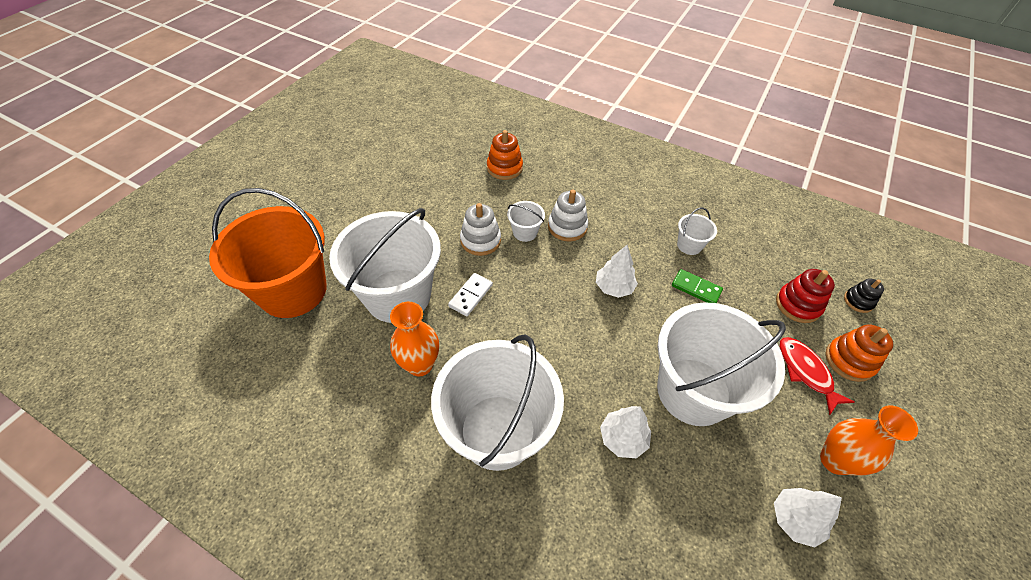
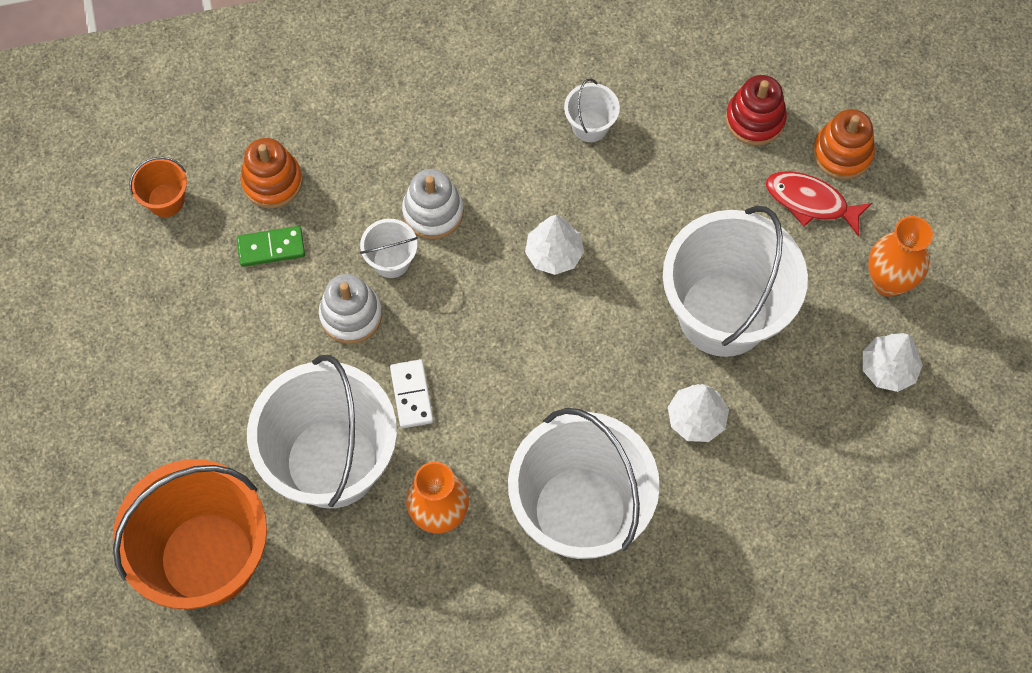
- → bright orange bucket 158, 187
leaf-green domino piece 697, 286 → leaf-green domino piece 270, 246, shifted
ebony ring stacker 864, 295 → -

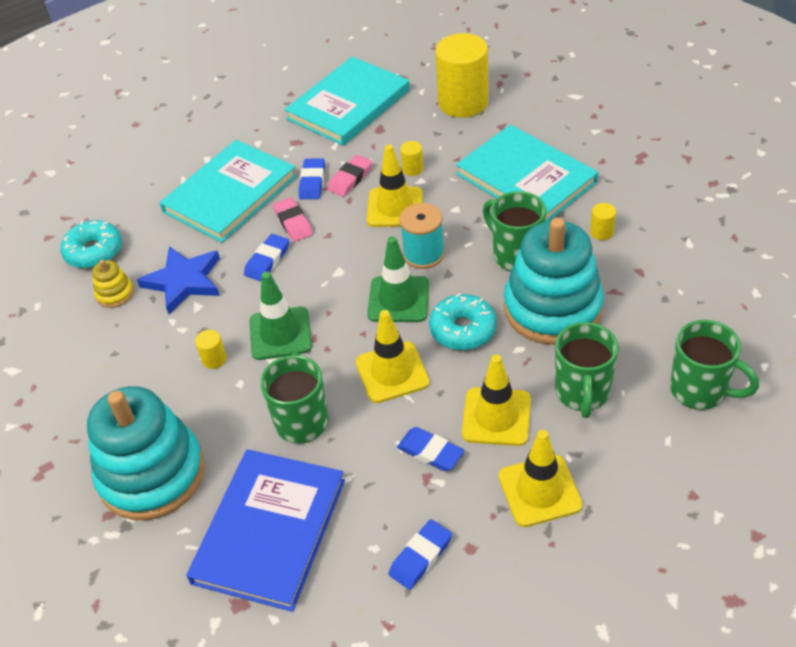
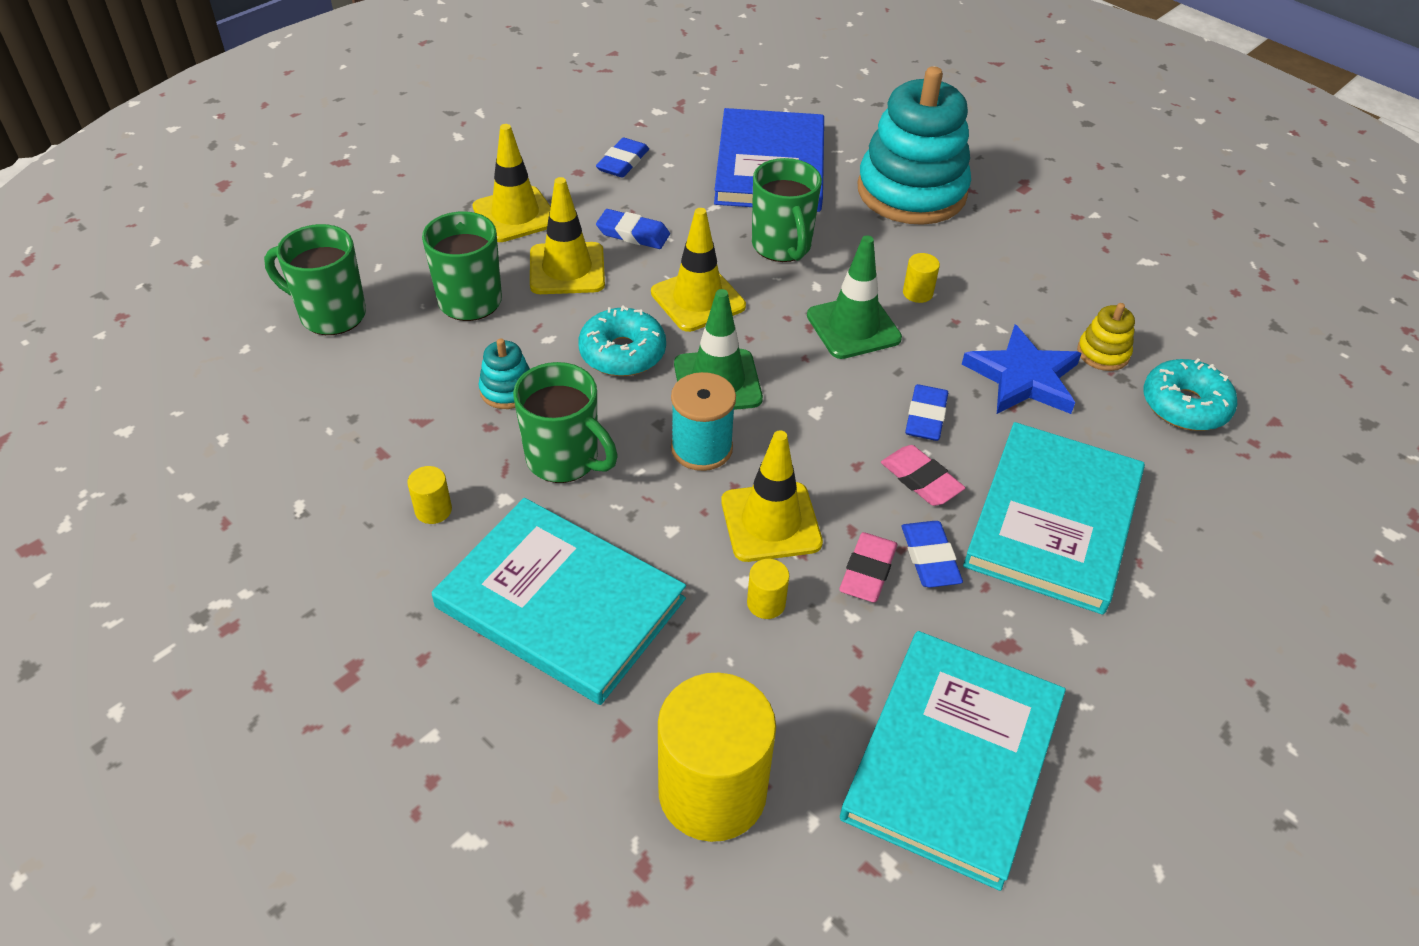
turquoise ring stacker 554, 281 → turquoise ring stacker 504, 374, x0.42

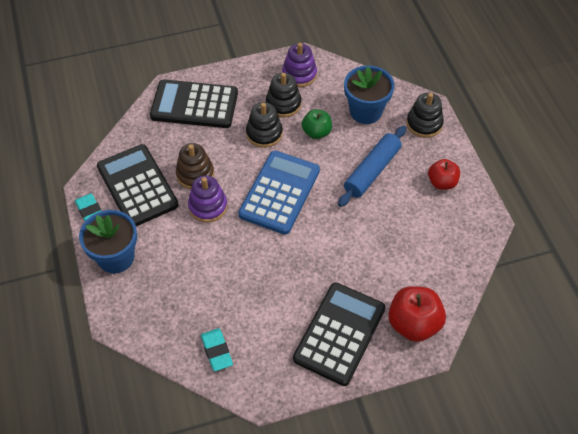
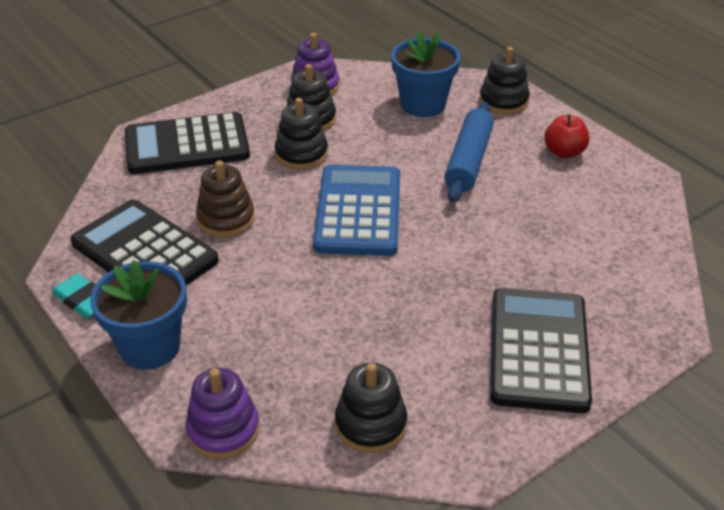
purple ring stacker 207, 199 → purple ring stacker 222, 413, shifted
turquoise gum eraser 217, 349 → ebony ring stacker 371, 407
leaf-green toy apple 317, 124 → -
crimson toy apple 417, 314 → -

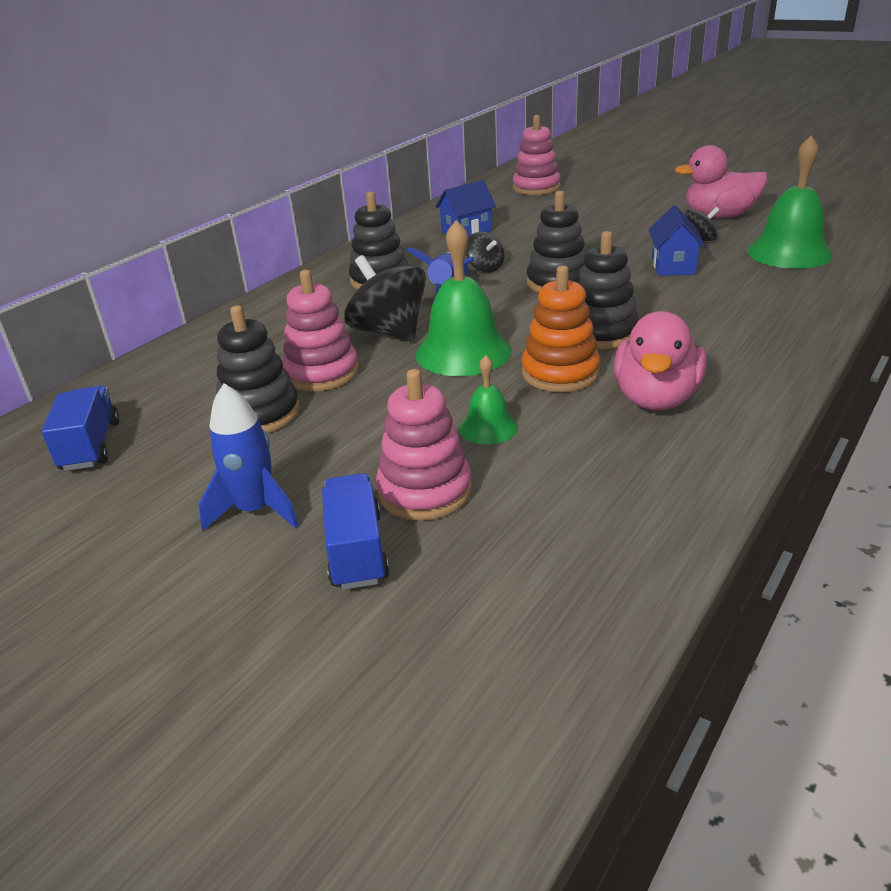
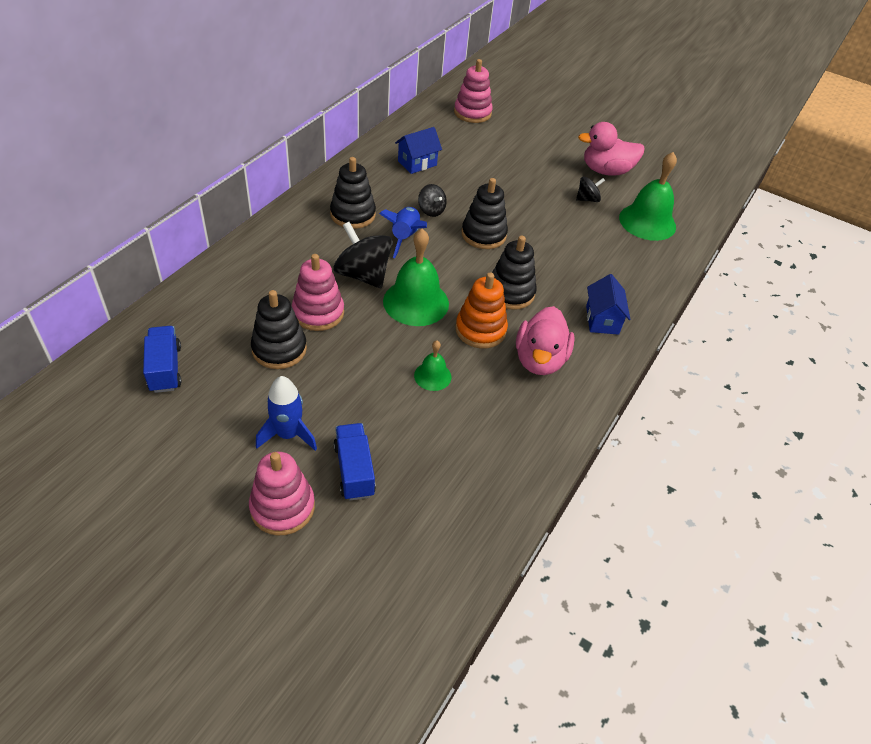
rose-pink ring stacker 424, 445 → rose-pink ring stacker 282, 494, shifted
cobalt house 677, 240 → cobalt house 608, 304, shifted

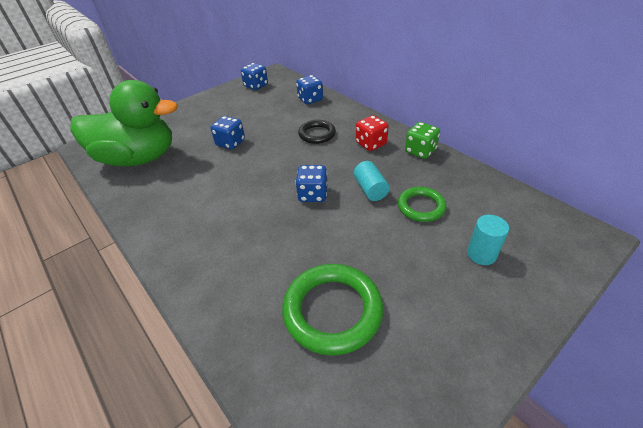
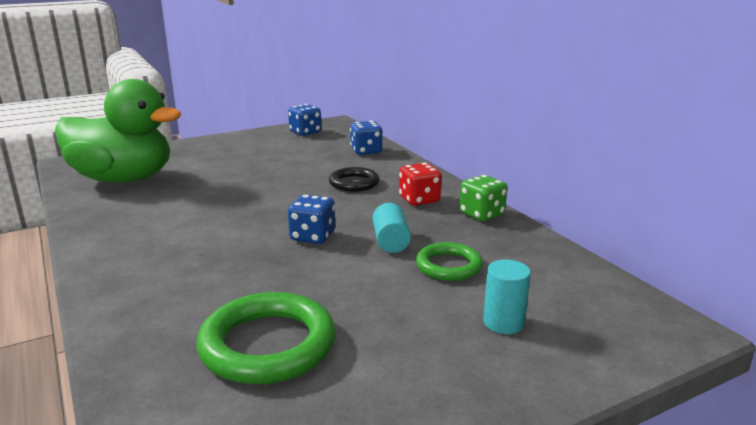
cobalt die 228, 132 → -

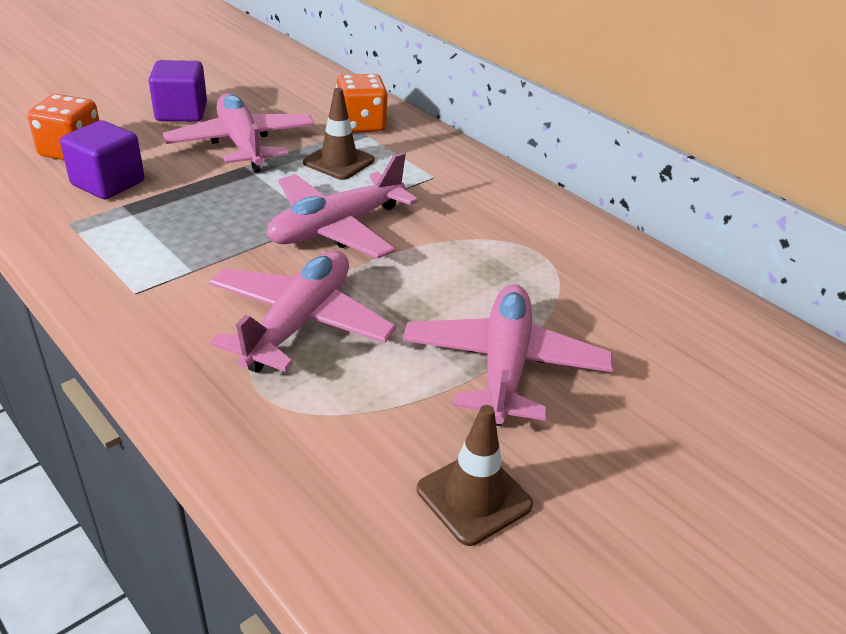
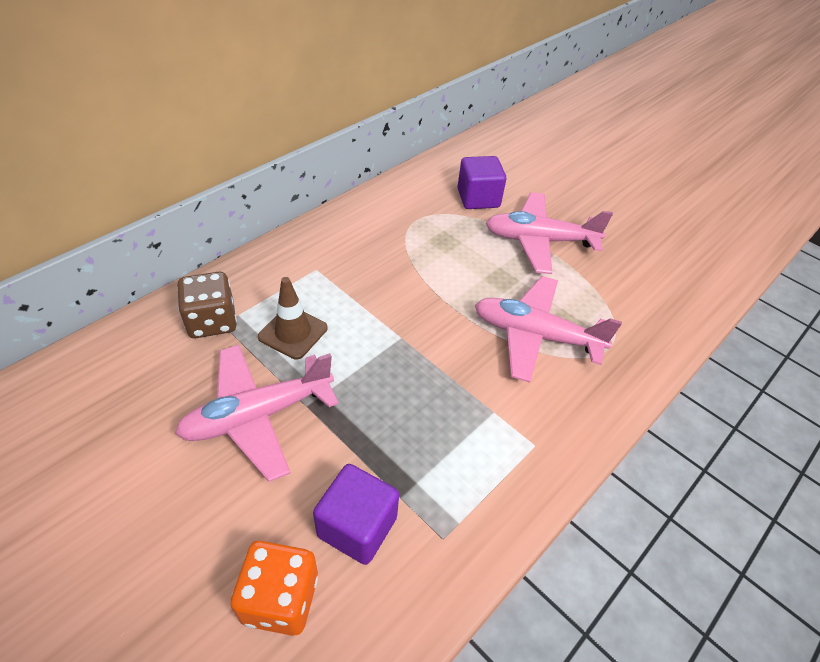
bright orange die 362, 103 → russet die 207, 305
purple cube 178, 91 → purple cube 481, 182, shifted
rose-pink toy plane 343, 205 → -
russet traffic cone 475, 475 → -

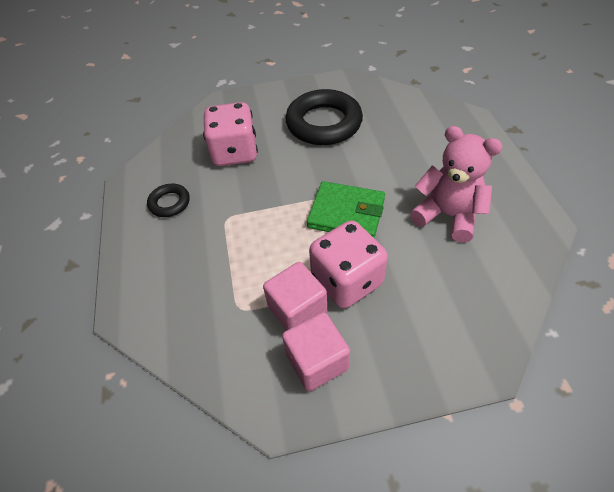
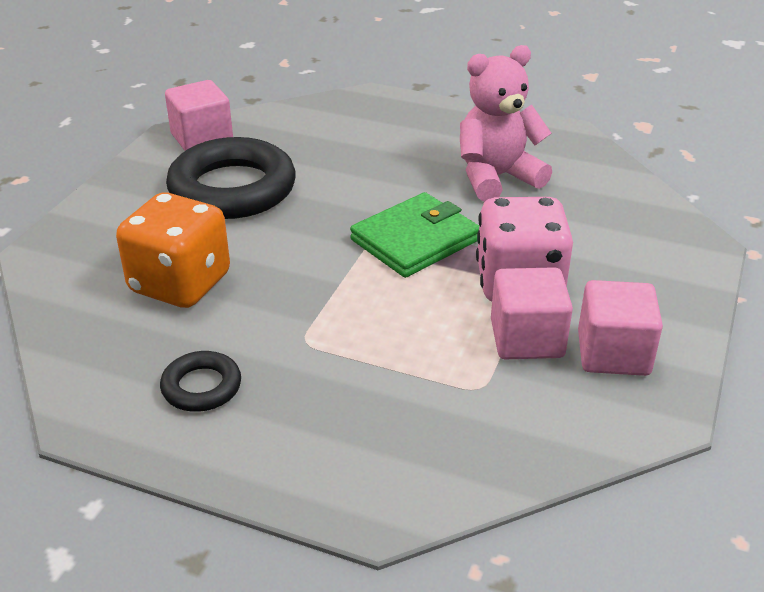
rose-pink die 230, 134 → bright orange die 173, 250
- → rose-pink cube 199, 115

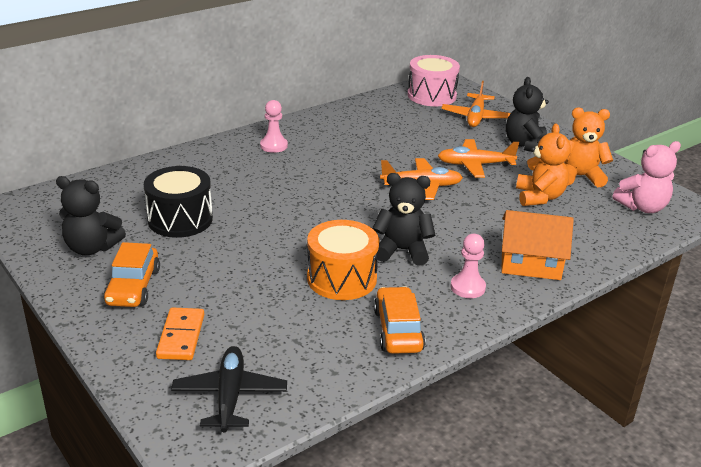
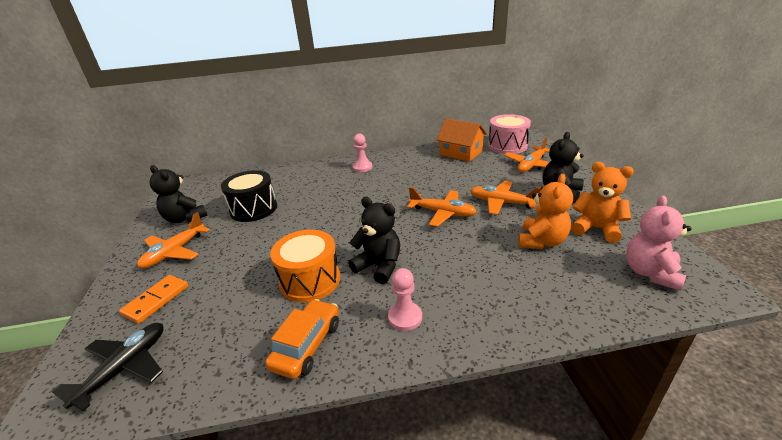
bright orange car 131, 274 → bright orange toy plane 173, 240
bright orange house 537, 245 → bright orange house 461, 140, shifted
rose-pink stuffed bear 647, 177 → rose-pink stuffed bear 659, 243, 105 degrees clockwise

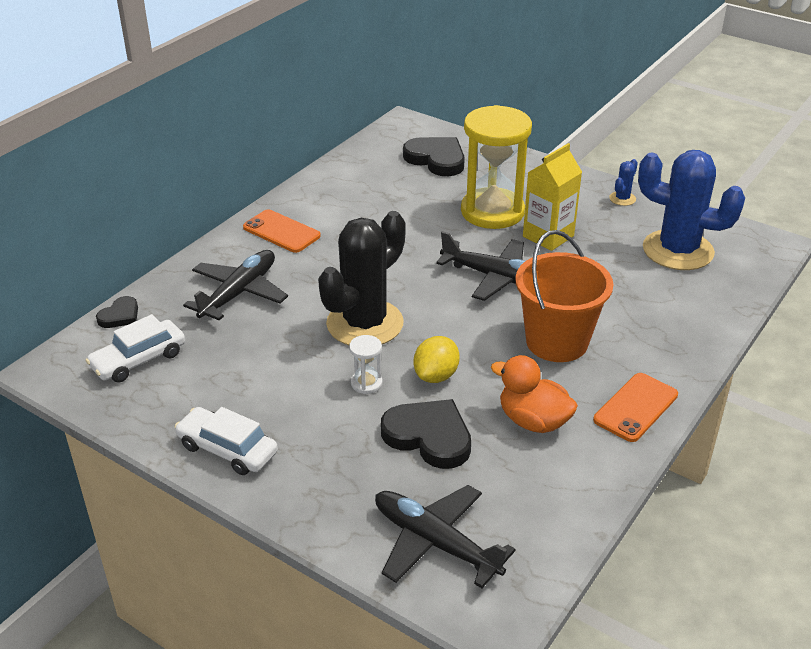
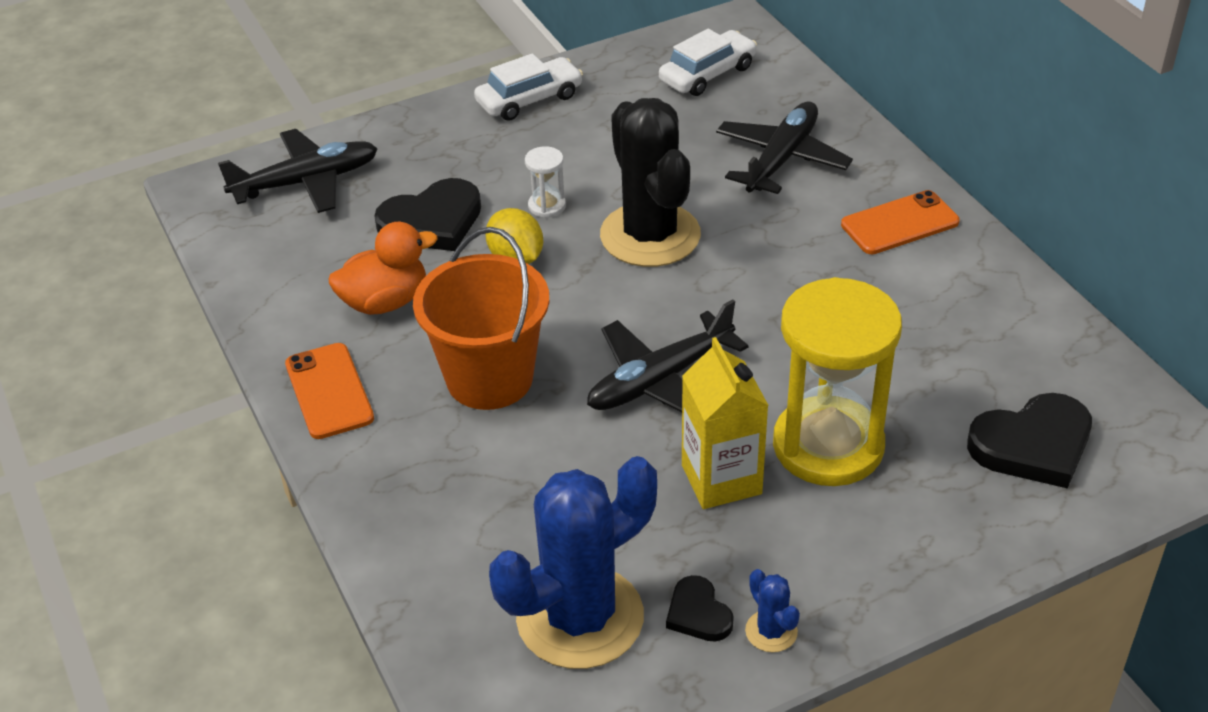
white car 135, 348 → white car 708, 62, 60 degrees clockwise
ebony heart 117, 312 → ebony heart 700, 608, shifted
ebony toy plane 235, 285 → ebony toy plane 784, 148, 120 degrees counterclockwise

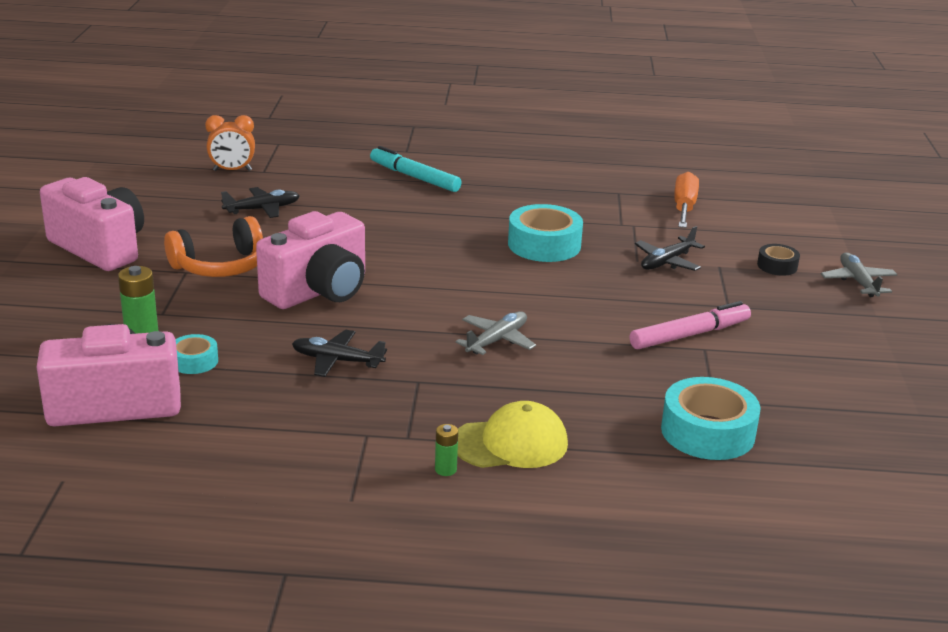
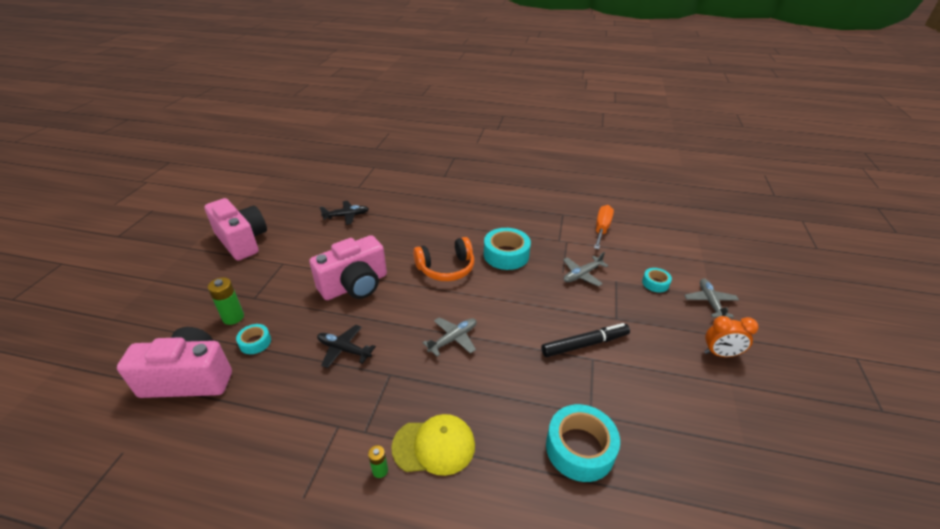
bright orange over-ear headphones 213, 246 → bright orange over-ear headphones 443, 259, shifted
rose-pink felt pen 690, 325 → ebony felt pen 585, 340
ebony toy plane 670, 248 → gray toy plane 585, 269
ebony sticky tape 778, 260 → turquoise sticky tape 657, 280
bright orange clock 230, 143 → bright orange clock 731, 336, shifted
turquoise felt pen 416, 169 → -

